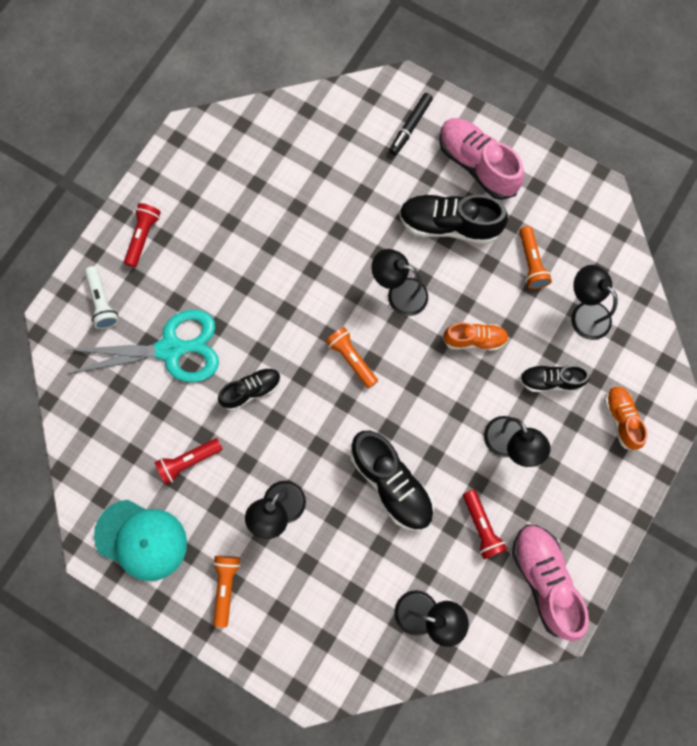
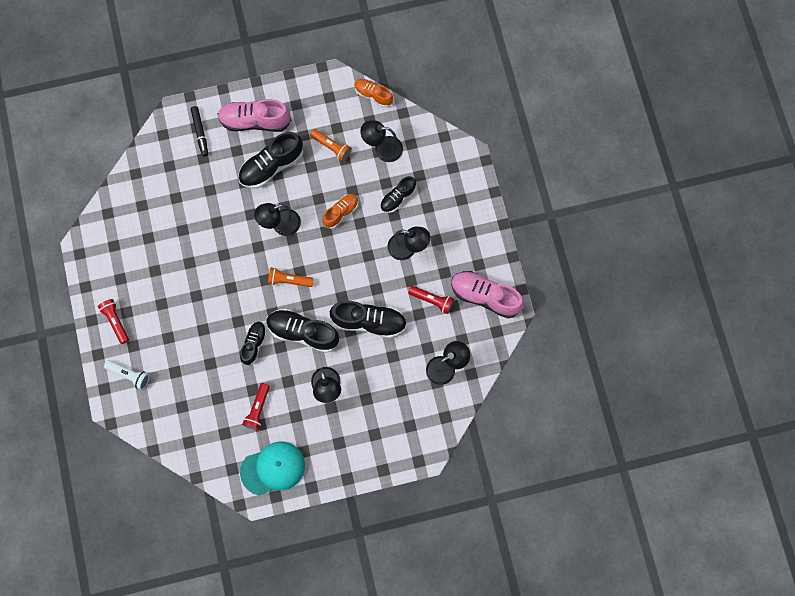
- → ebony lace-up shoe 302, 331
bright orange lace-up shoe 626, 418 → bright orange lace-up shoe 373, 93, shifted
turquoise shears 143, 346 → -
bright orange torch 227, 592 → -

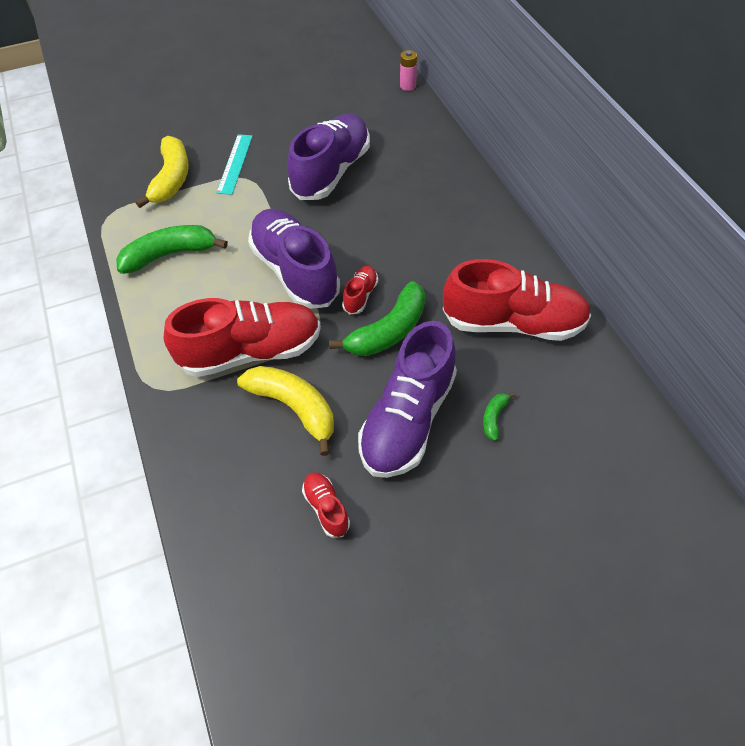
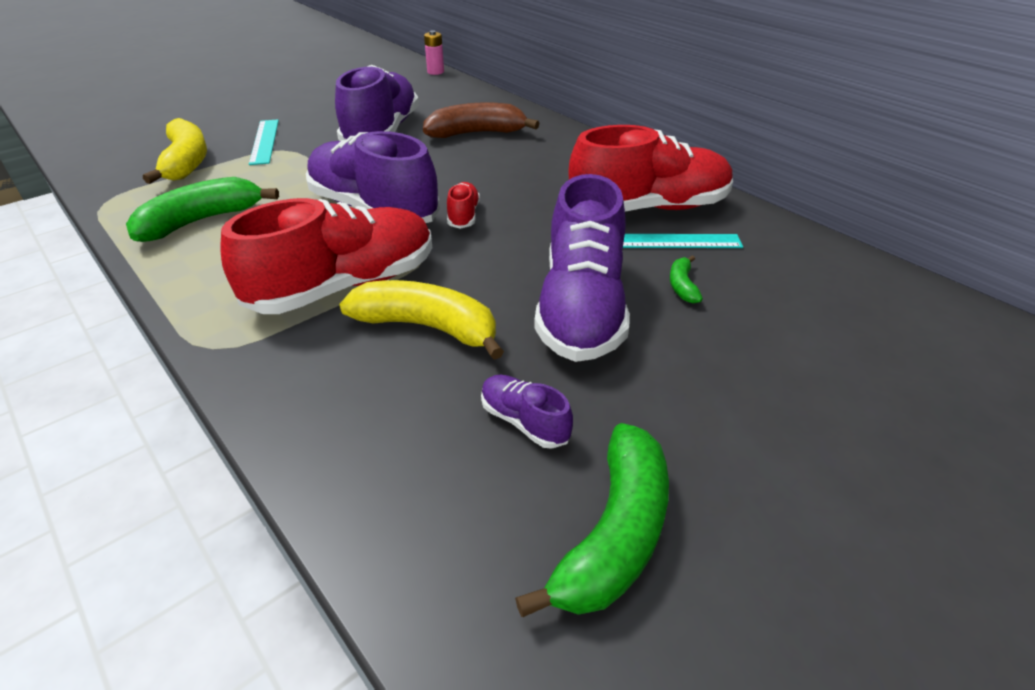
- → russet banana fruit 481, 120
crimson lace-up shoe 326, 505 → purple lace-up shoe 527, 412
leaf-green banana fruit 377, 318 → leaf-green banana fruit 592, 520, shifted
- → turquoise ruler 683, 241

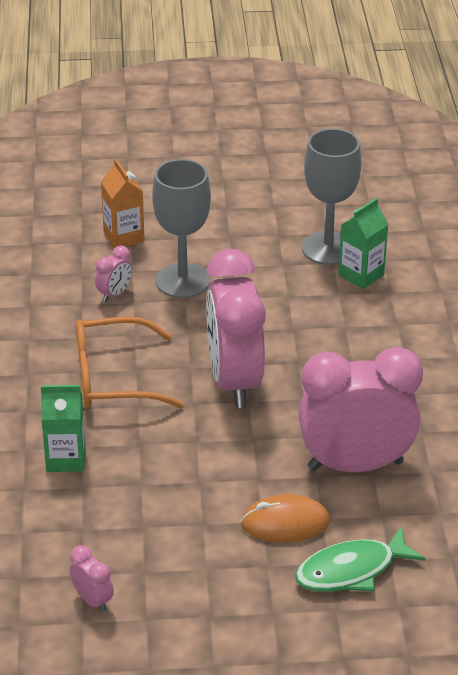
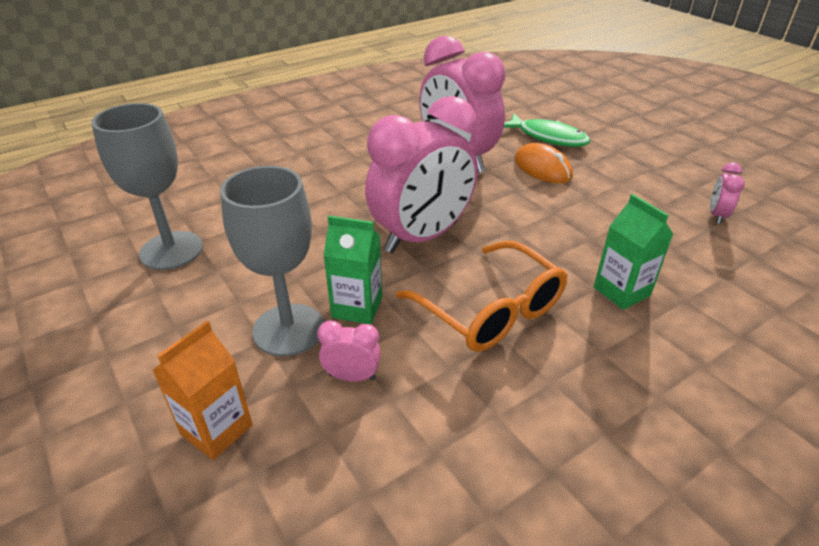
leaf-green milk carton 363, 243 → leaf-green milk carton 352, 270, shifted

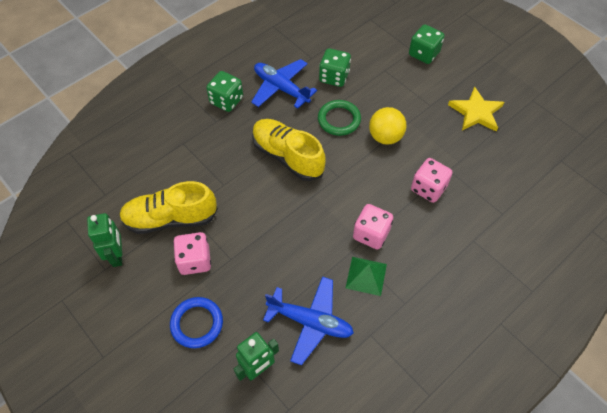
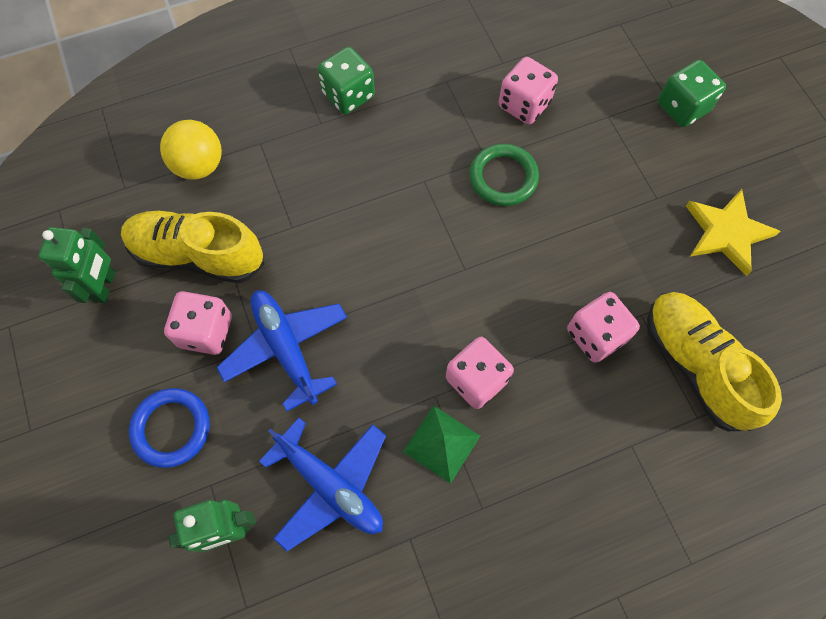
yellow sphere 388, 126 → yellow sphere 191, 150, shifted
cobalt toy plane 284, 84 → cobalt toy plane 281, 350, shifted
leaf-green die 335, 67 → rose-pink die 528, 90
yellow lace-up shoe 289, 150 → yellow lace-up shoe 714, 361, shifted

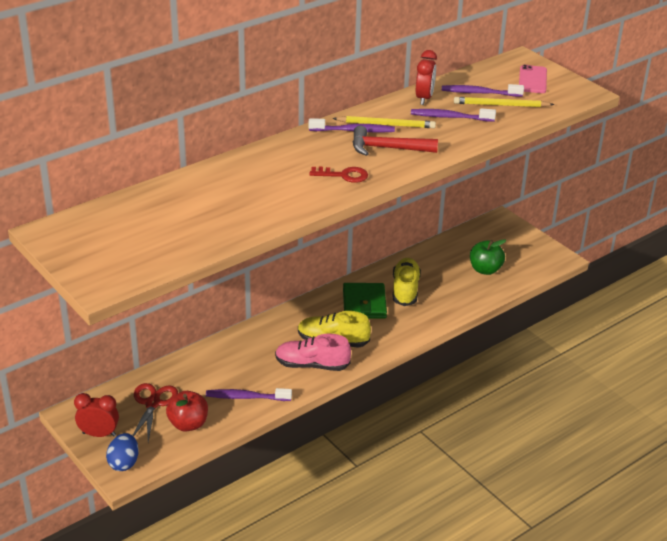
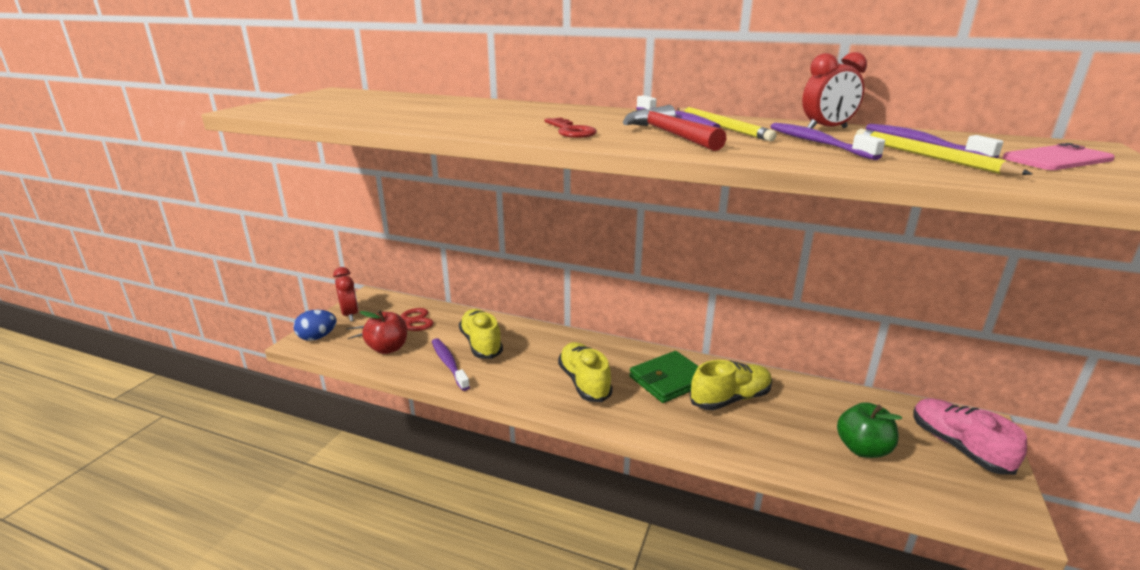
- → yellow lace-up shoe 481, 334
rose-pink lace-up shoe 313, 352 → rose-pink lace-up shoe 970, 436, shifted

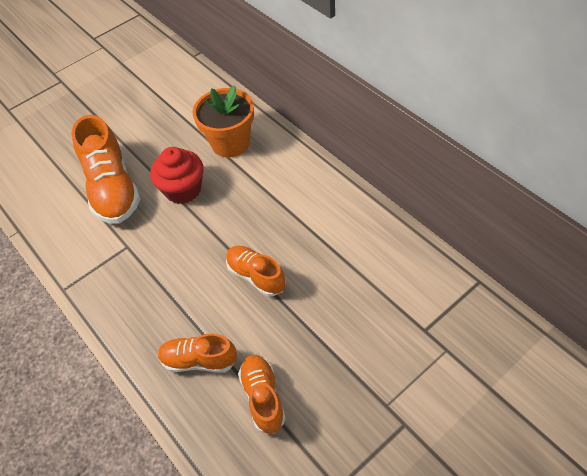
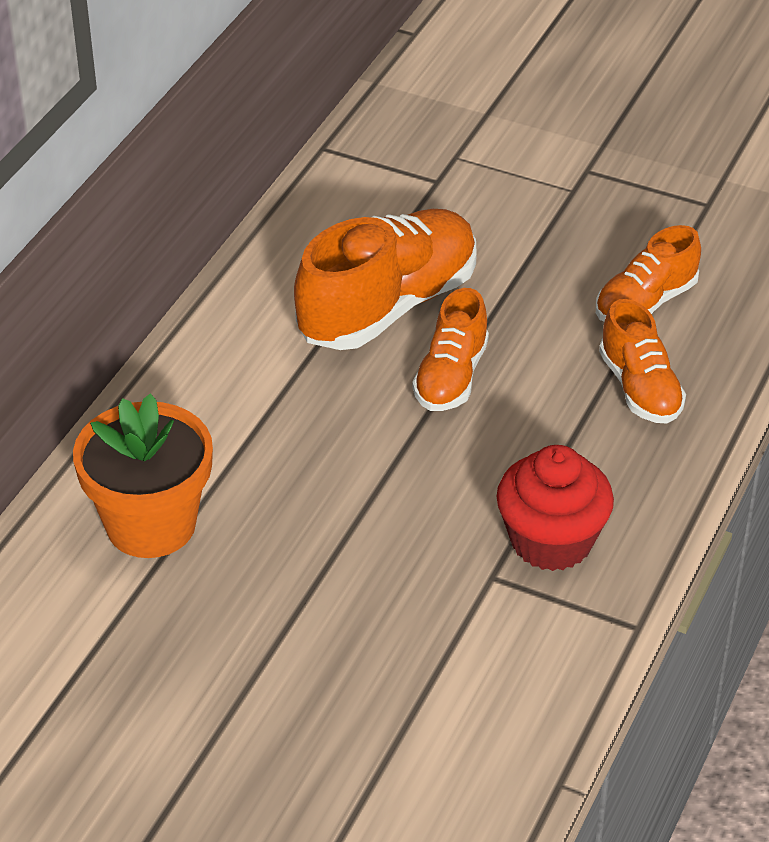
bright orange lace-up shoe 106, 169 → bright orange lace-up shoe 385, 279, shifted
crimson cupcake 176, 175 → crimson cupcake 555, 508, shifted

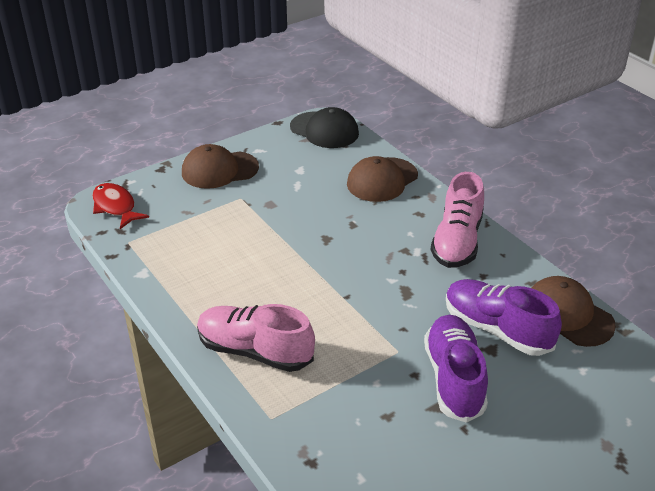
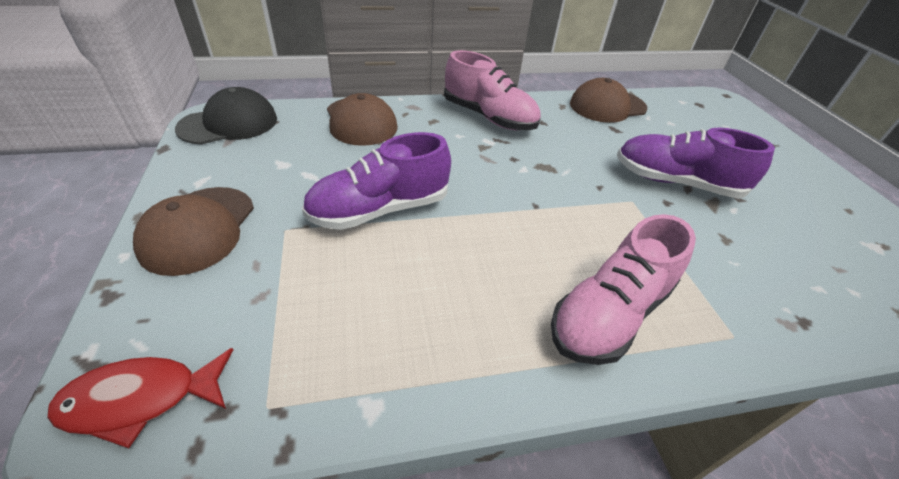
purple lace-up shoe 504, 317 → purple lace-up shoe 376, 181, shifted

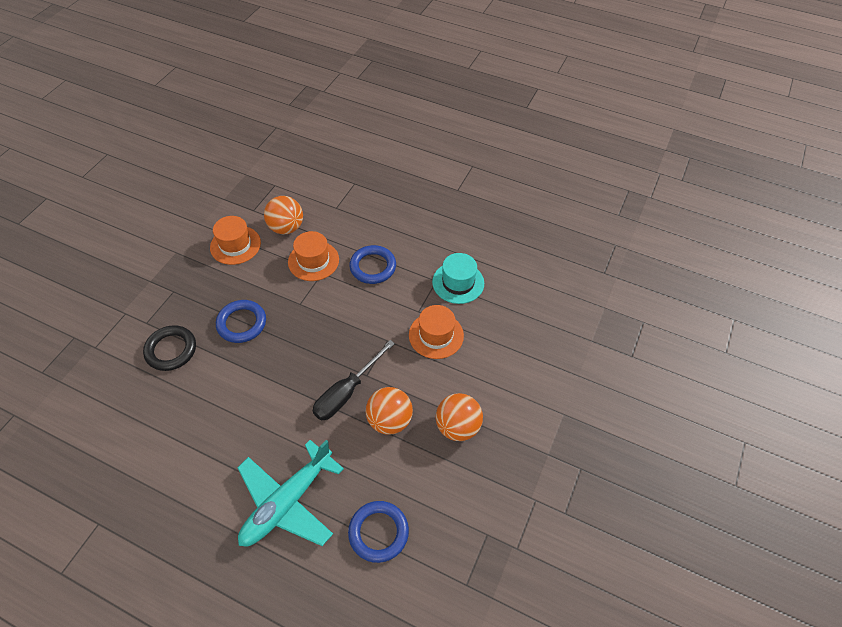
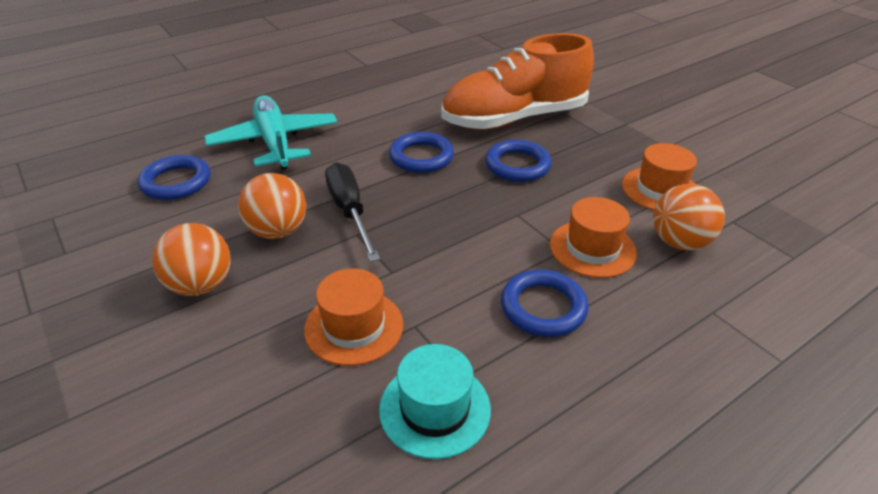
- → cobalt torus 421, 152
ebony torus 169, 348 → bright orange lace-up shoe 517, 81

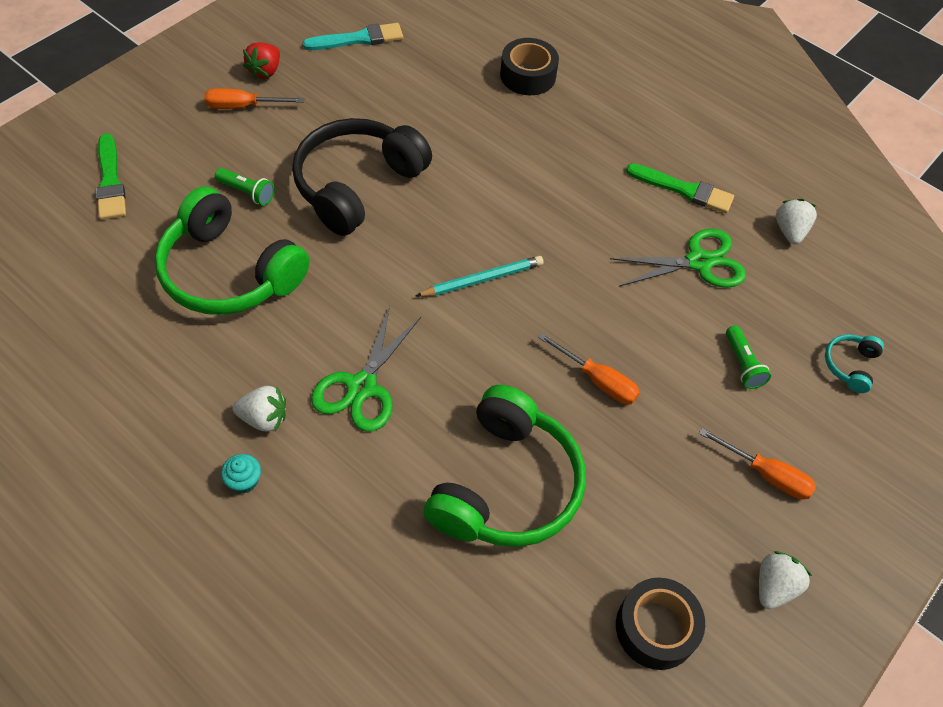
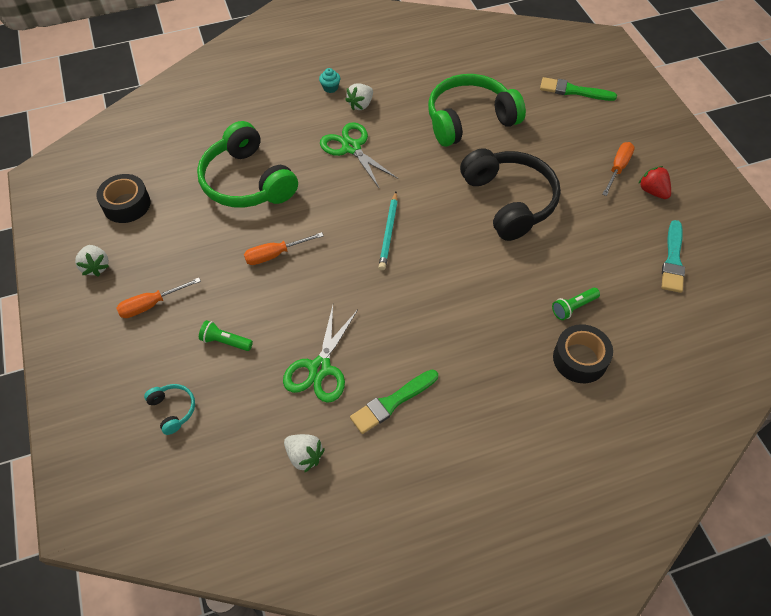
leaf-green torch 245, 187 → leaf-green torch 576, 304, shifted

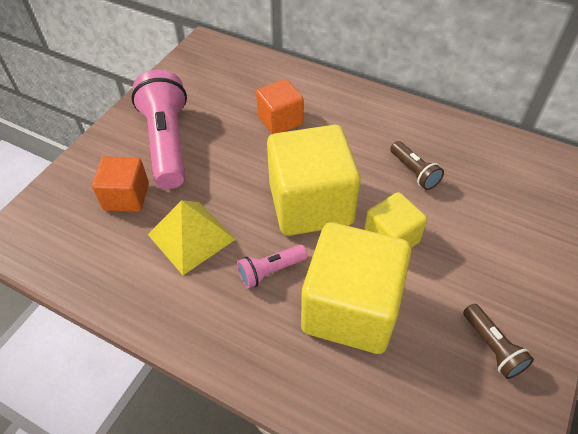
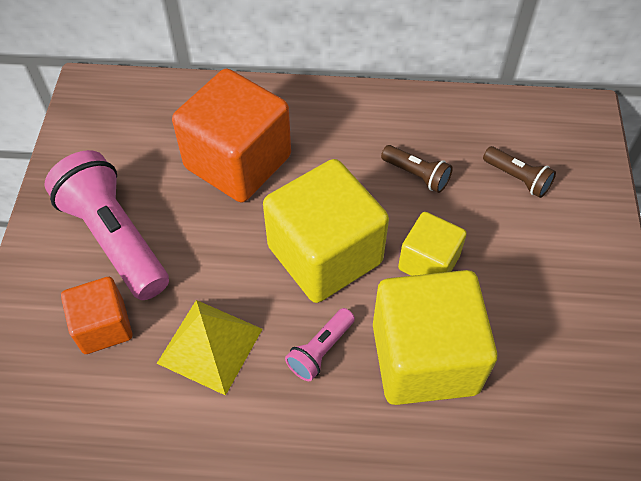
bright orange cube 280, 106 → bright orange cube 231, 135, x1.81
russet torch 498, 341 → russet torch 519, 172, shifted

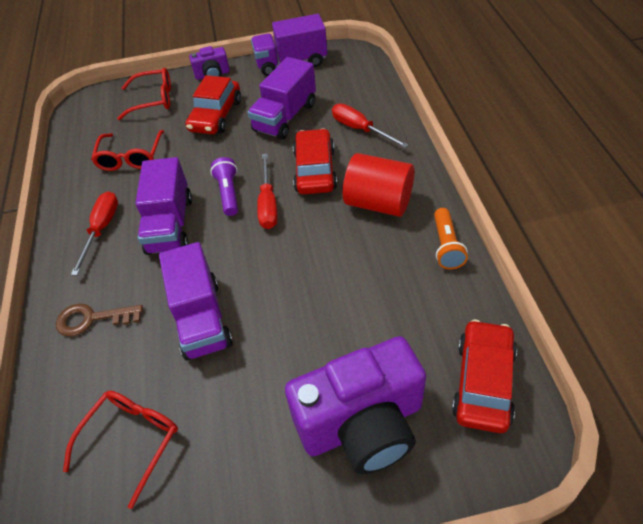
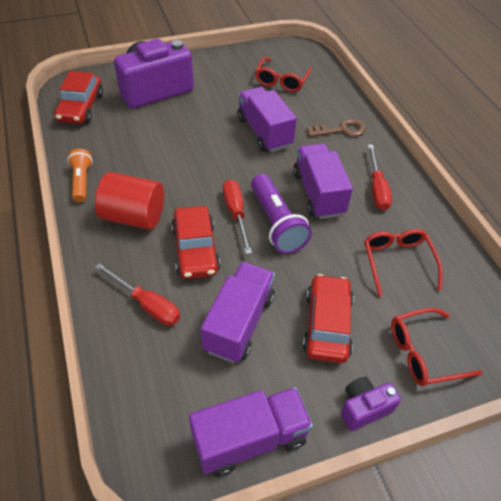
purple torch 224, 186 → purple torch 281, 213, x1.57

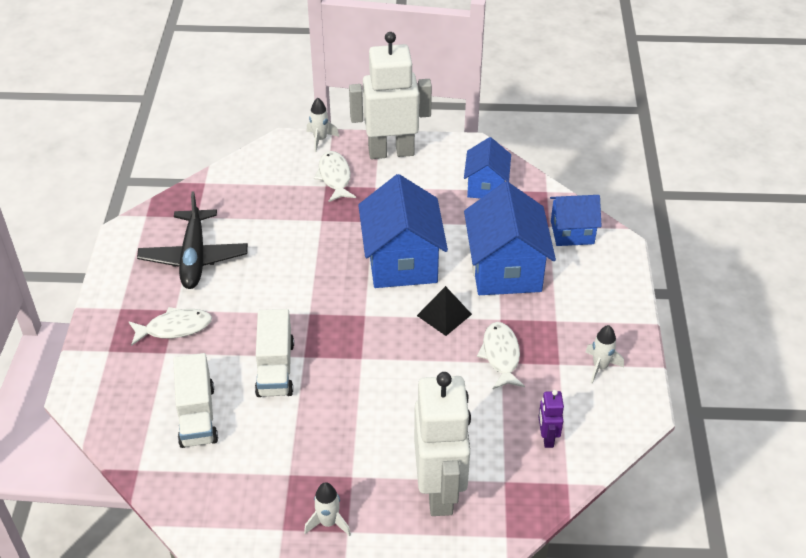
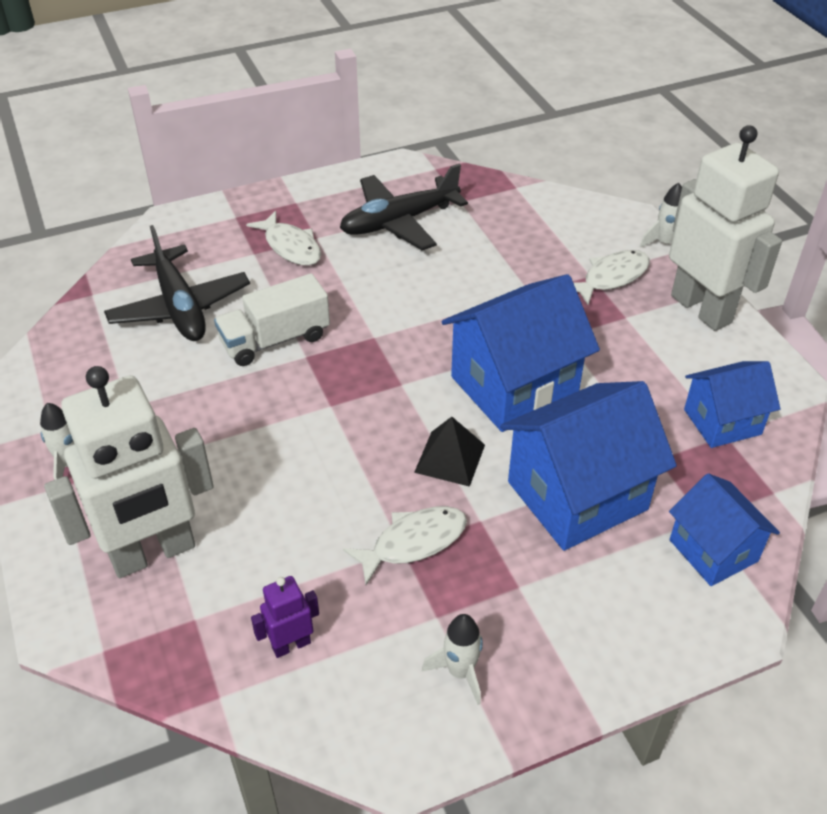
white truck 195, 400 → ebony toy plane 177, 283

